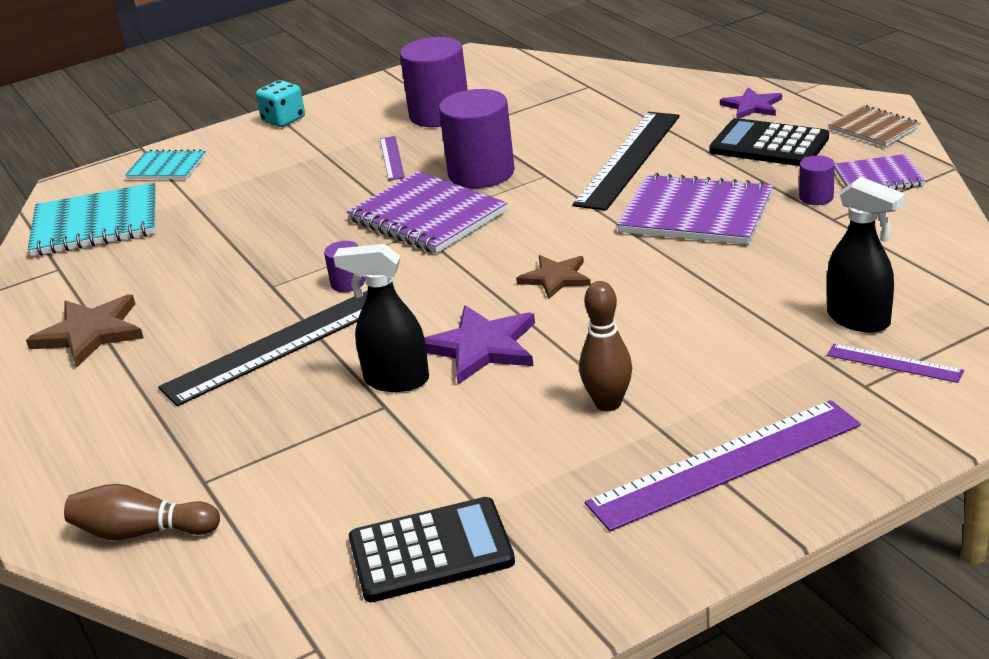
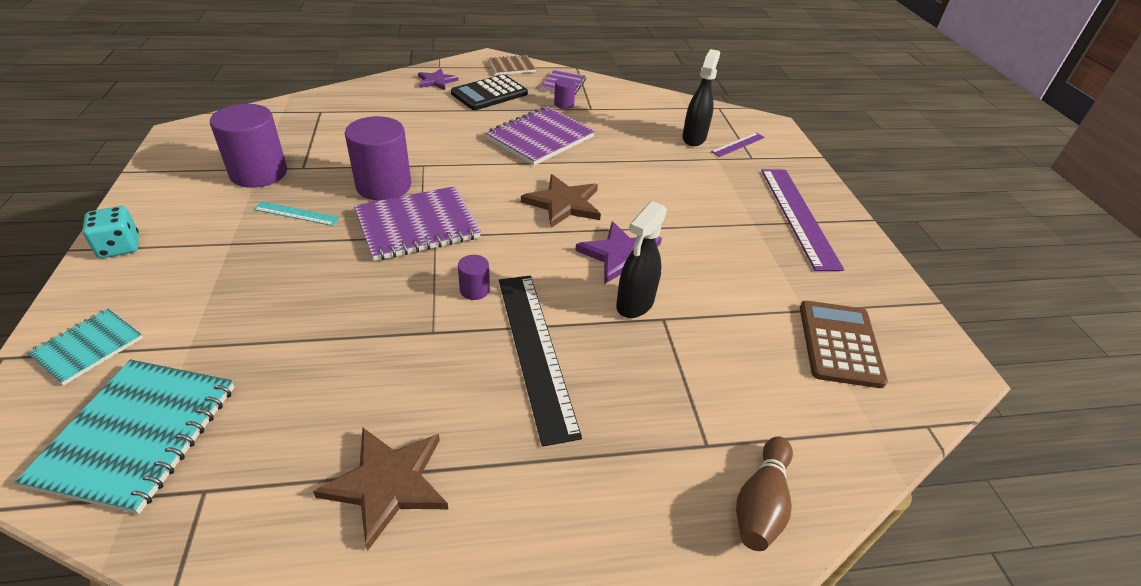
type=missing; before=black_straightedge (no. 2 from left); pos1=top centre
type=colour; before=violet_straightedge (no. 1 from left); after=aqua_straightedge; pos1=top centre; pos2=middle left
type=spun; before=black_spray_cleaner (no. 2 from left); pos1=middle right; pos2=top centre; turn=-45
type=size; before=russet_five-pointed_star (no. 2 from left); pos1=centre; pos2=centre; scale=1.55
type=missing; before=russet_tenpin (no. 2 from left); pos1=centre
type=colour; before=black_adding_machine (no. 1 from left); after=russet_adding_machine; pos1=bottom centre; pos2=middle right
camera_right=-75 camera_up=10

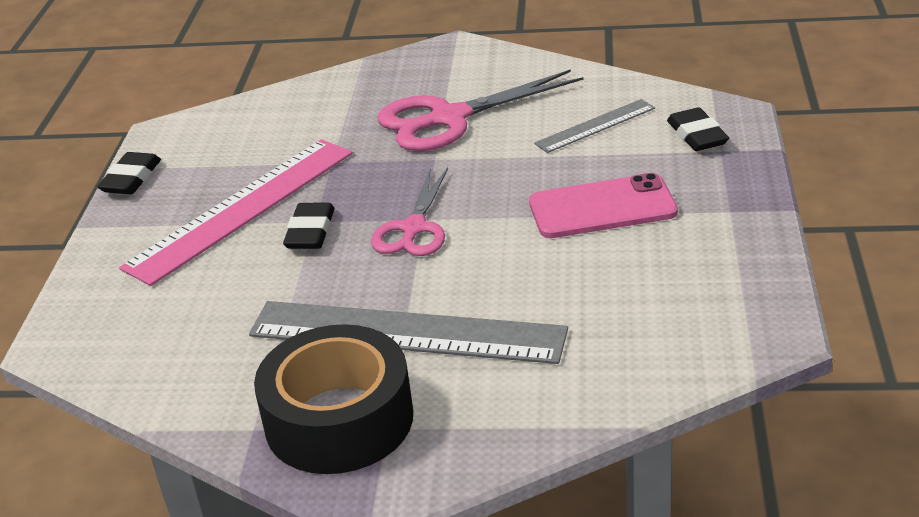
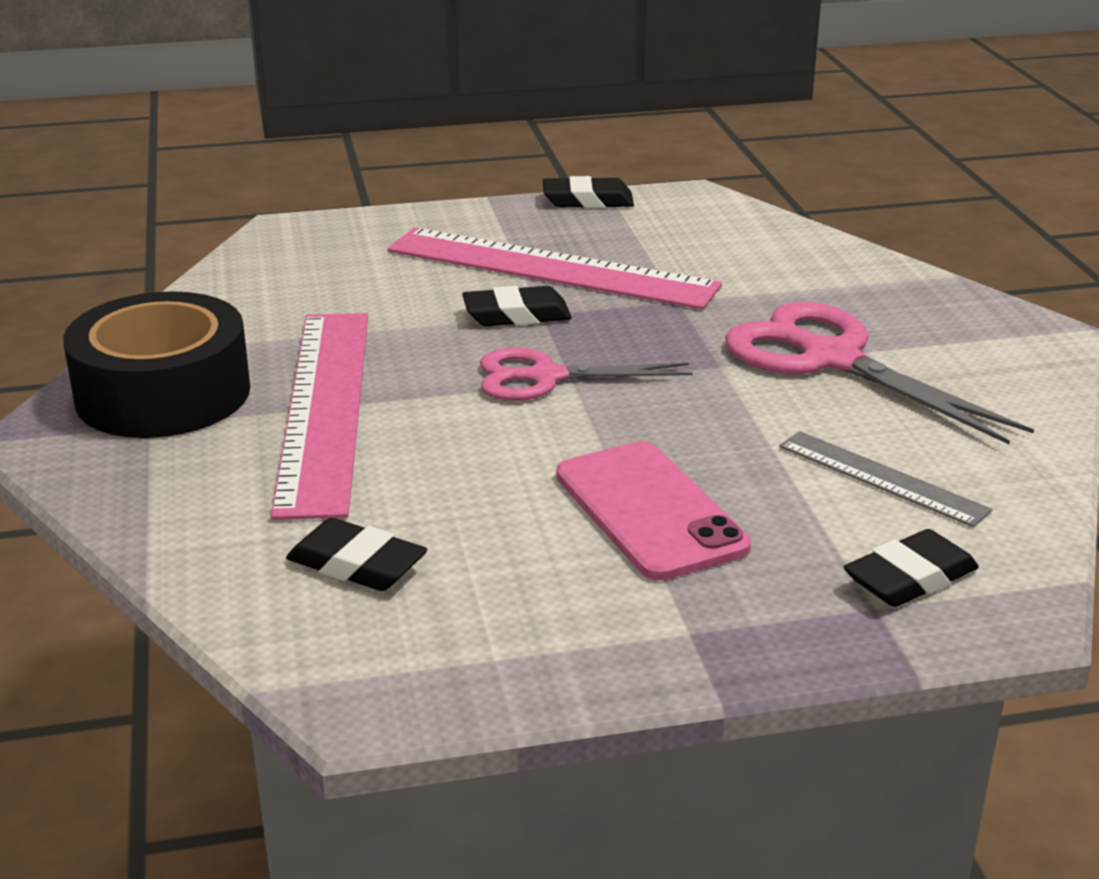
type=colour; before=ash-grey_straightedge (no. 1 from left); after=pink_straightedge (no. 1 from left); pos1=centre; pos2=middle left
type=appeared; after=black_eraser (no. 1 from left); pos2=middle left
camera_right=70 camera_up=-5

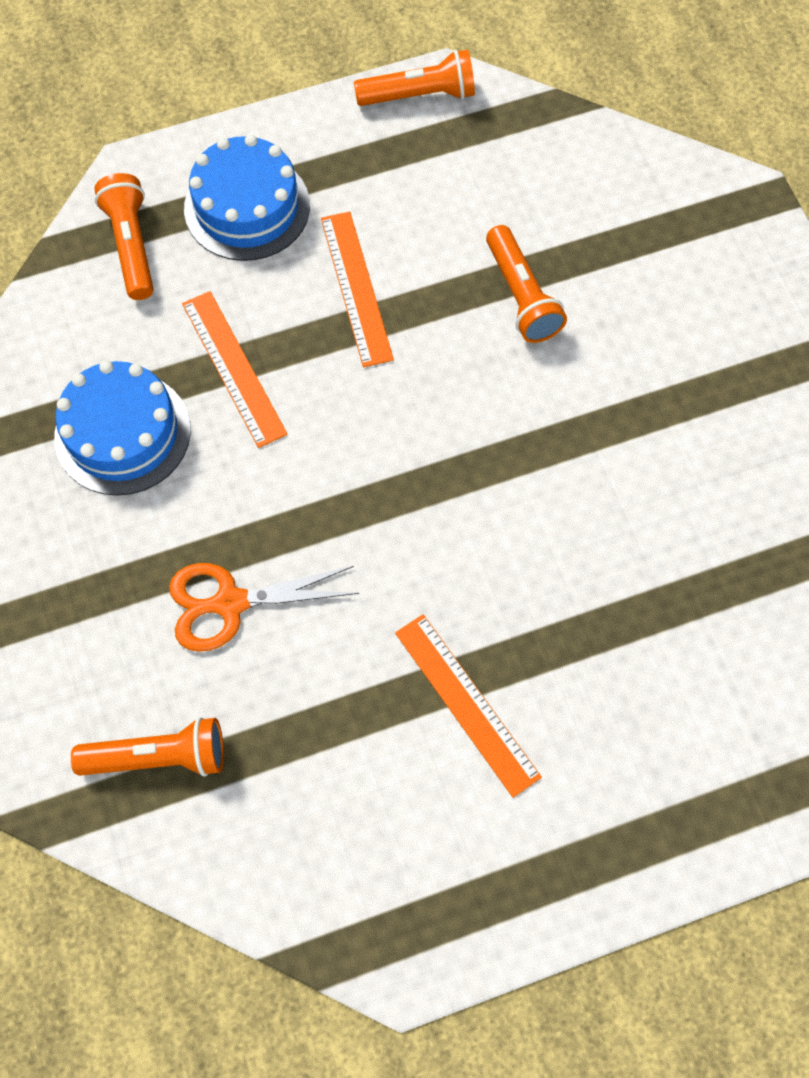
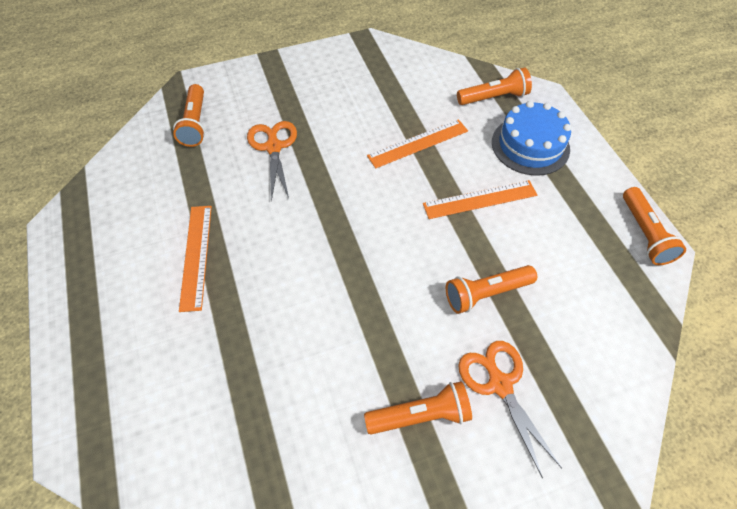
type=missing; before=blue_gateau (no. 1 from left); pos1=middle left
type=spun; before=bright_orange_straightedge (no. 3 from left in the first image); pos1=centre; pos2=middle left; turn=-60
type=appeared; after=bright_orange_shears (no. 2 from left); pos2=bottom right
type=appeared; after=bright_orange_torch (no. 2 from left); pos2=bottom centre
camera_right=90 camera_up=-10

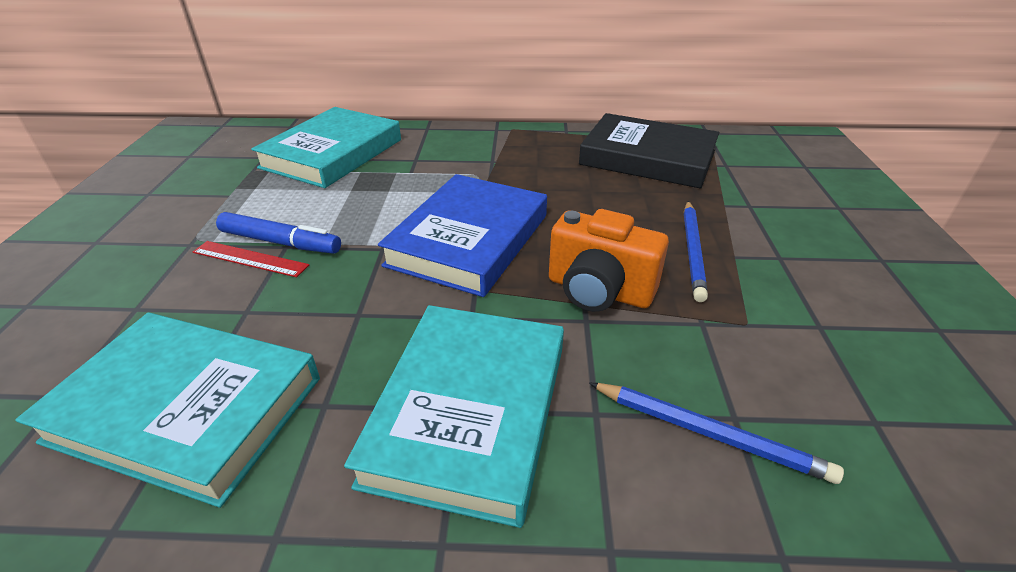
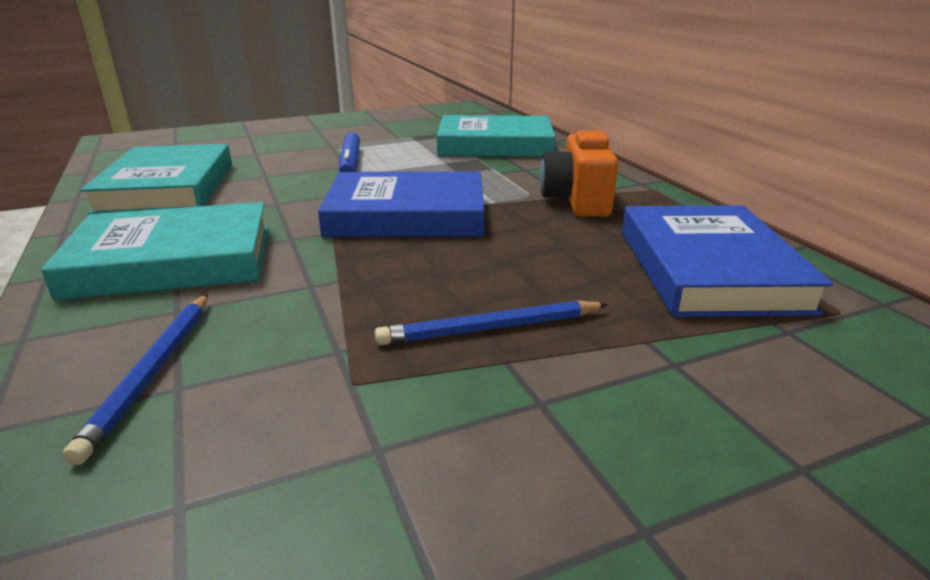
type=colour; before=black_hardback; after=blue_hardback (no. 2 from left); pos1=top centre; pos2=middle right
type=relocated; before=bright_orange_compact_camera; pos1=centre; pos2=top centre
type=missing; before=scarlet_straightedge; pos1=middle left
camera_right=65 camera_up=-10

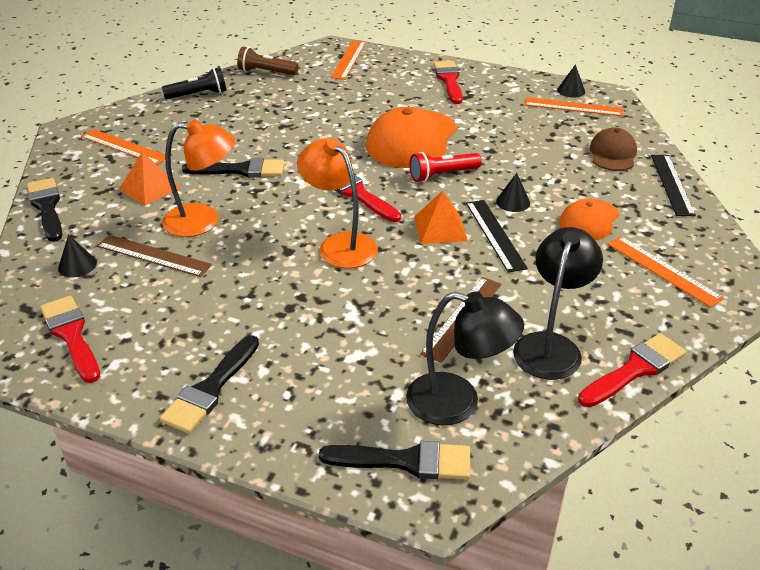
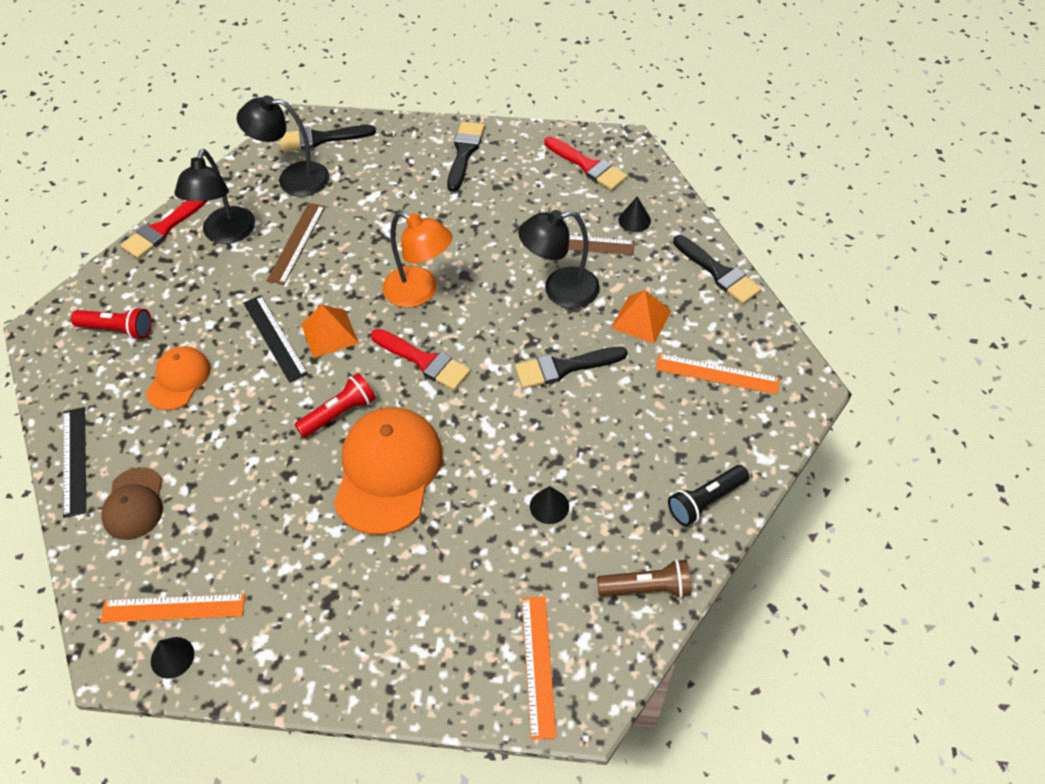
type=missing; before=scarlet_paint_brush (no. 3 from left); pos1=top centre
type=colour; before=bright_orange_desk_lamp (no. 1 from left); after=black_desk_lamp (no. 3 from left); pos1=top left; pos2=top centre
type=relocated; before=black_cone_shape (no. 2 from left); pos1=middle right; pos2=centre
type=exchanged; before=bright_orange_straightedge (no. 4 from left); after=scarlet_torch (no. 1 from left); pos1=middle right; pos2=middle left
camera_right=165 camera_up=15

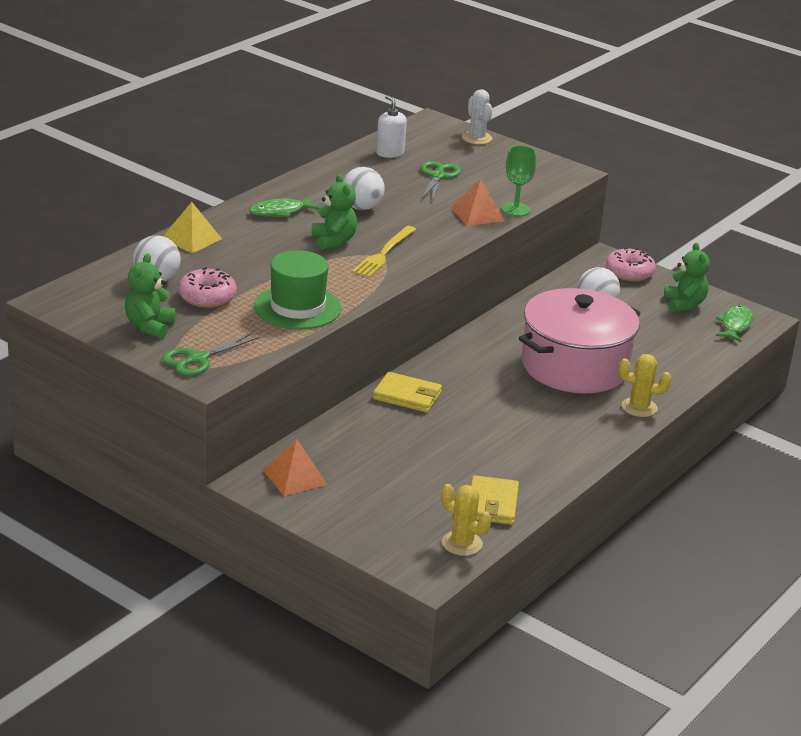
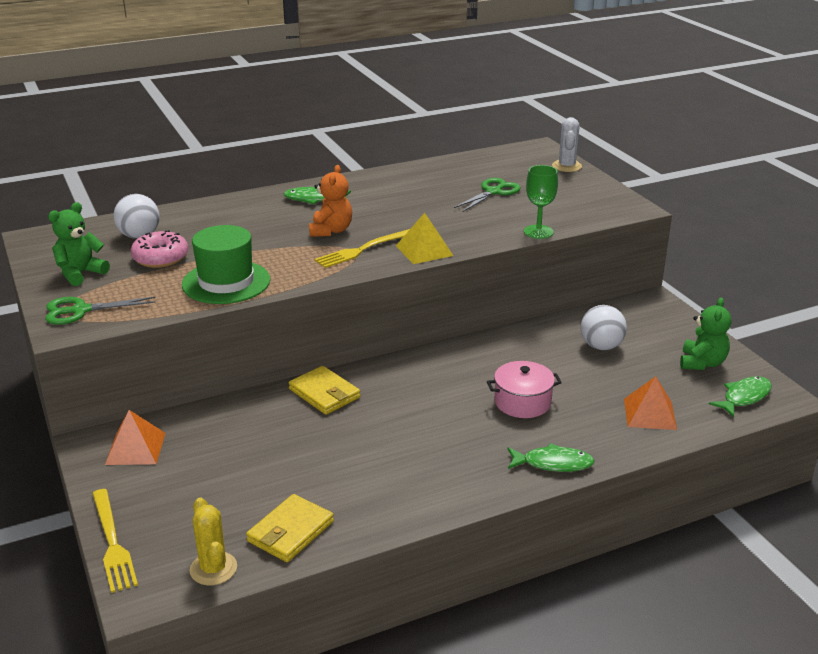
type=missing; before=snow-white_soap_pump; pos1=top centre
type=missing; before=snow-white_play_ball (no. 2 from left); pos1=top centre
type=colour; before=leaf-green_teddy_bear (no. 2 from left); after=bright_orange_teddy_bear; pos1=top centre; pos2=top centre
type=relocated; before=bright_orange_solid_pyramid (no. 2 from left); pos1=top centre; pos2=middle right
type=relocated; before=golden_solid_pyramid; pos1=top left; pos2=centre
type=missing; before=pink_glazed_donut (no. 2 from left); pos1=middle right
type=size; before=pink_cooking_pot; pos1=middle right; pos2=centre; scale=0.48
type=exchanged; before=golden_saguaro_cactus (no. 2 from left); after=leaf-green_fish_figure (no. 2 from left); pos1=middle right; pos2=bottom right
type=appeared; after=golden_fork (no. 1 from left); pos2=bottom left
camera_right=30 camera_up=0

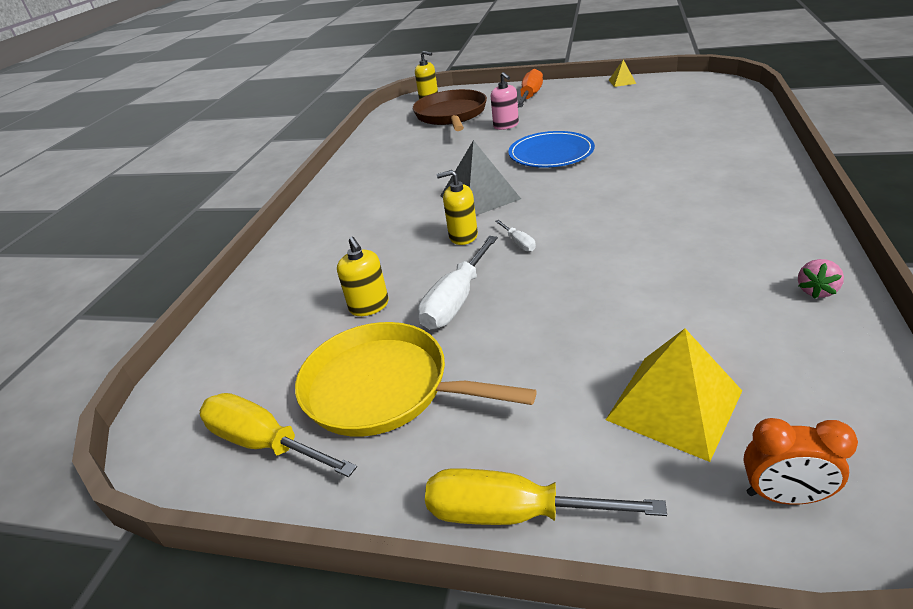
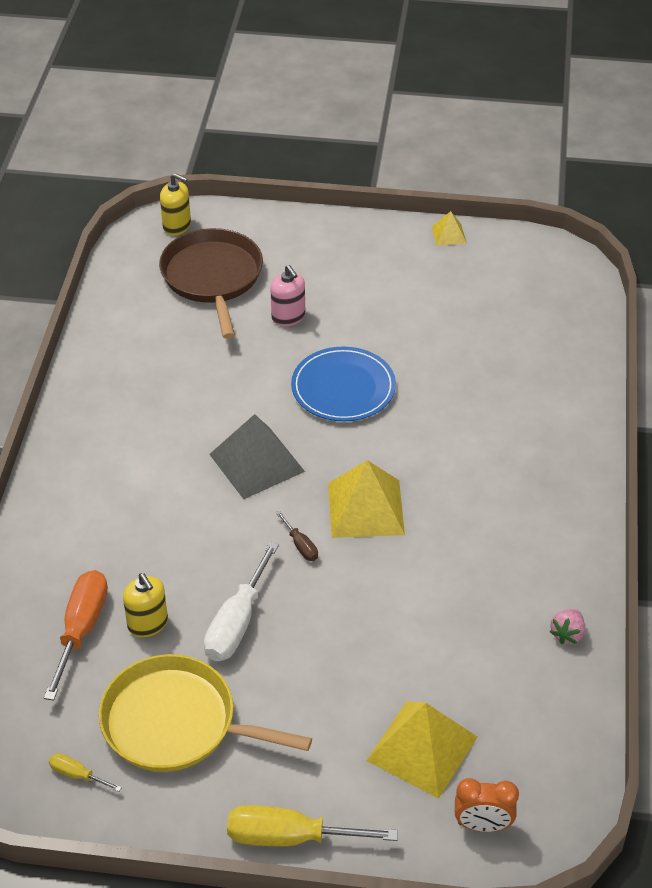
type=relocated; before=bright_orange_screwdriver; pos1=top centre; pos2=bottom left
type=missing; before=golden_soap_pump (no. 3 from left); pos1=centre
type=colour; before=snow-white_screwdriver (no. 2 from left); after=russet_screwdriver; pos1=centre; pos2=centre
type=size; before=golden_screwdriver (no. 1 from left); pos1=bottom left; pos2=bottom left; scale=0.49
type=appeared; after=golden_solid_pyramid (no. 1 from left); pos2=centre
camera_right=-10 camera_up=10

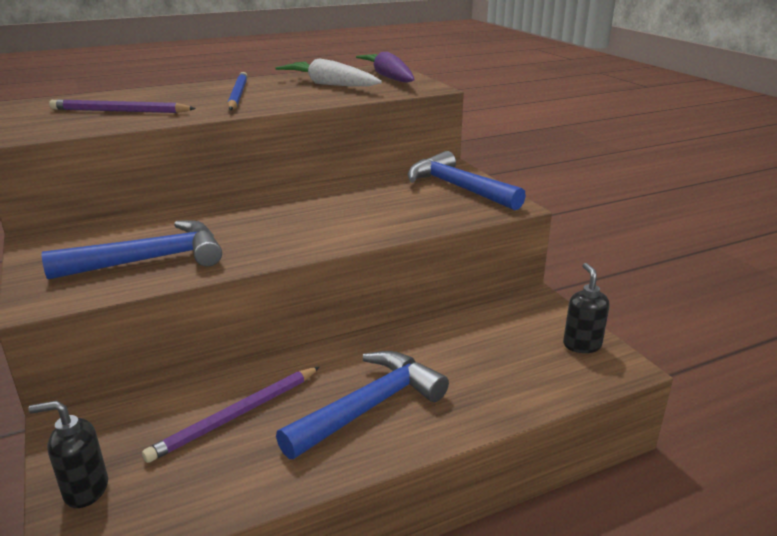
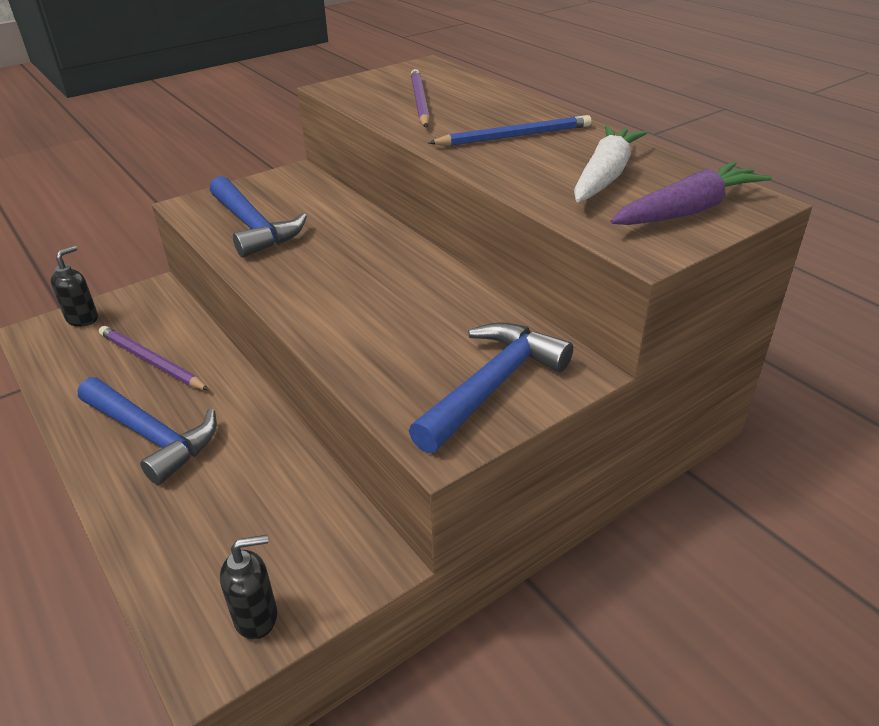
type=spun; before=black_soap_pump (no. 1 from left); pos1=bottom left; pos2=middle left; turn=45
camera_right=80 camera_up=10

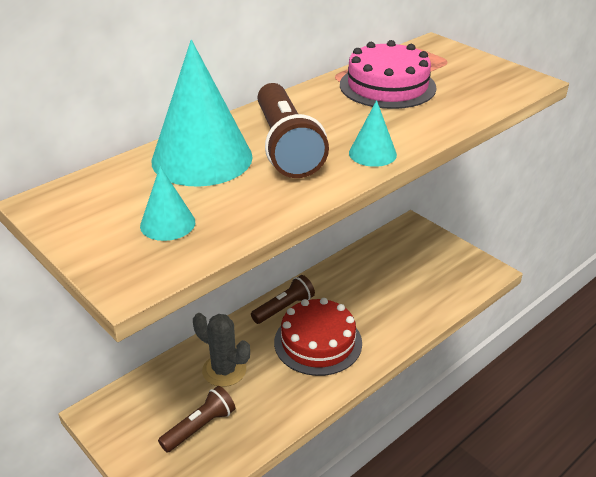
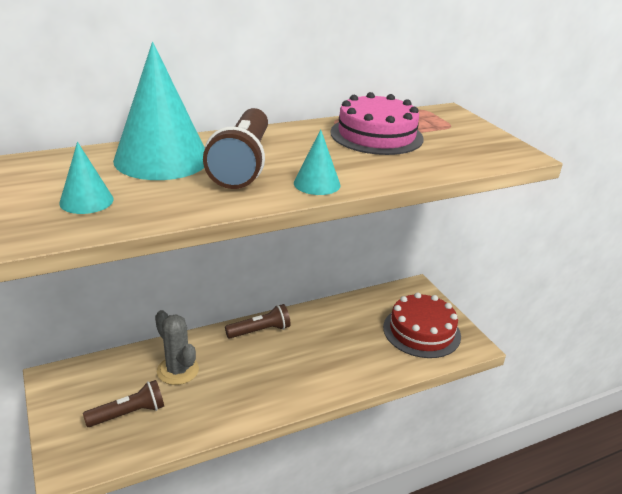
type=relocated; before=scarlet_gateau; pos1=bottom centre; pos2=middle right
camera_right=15 camera_up=-5

